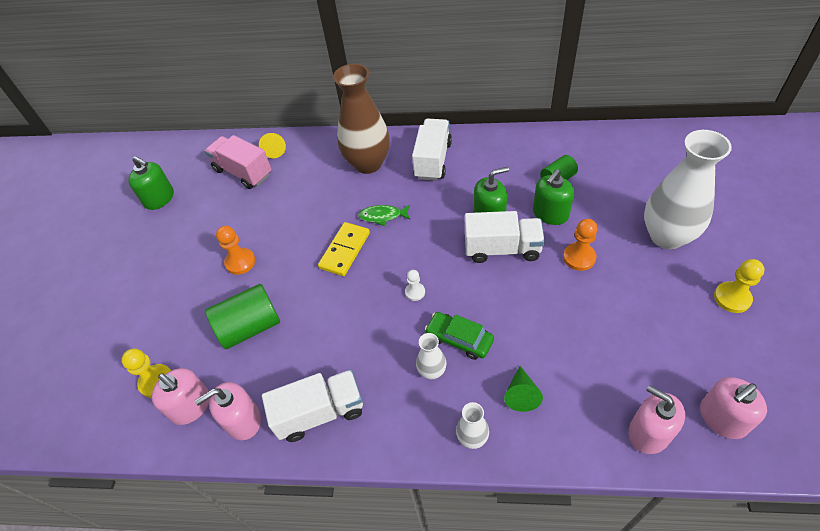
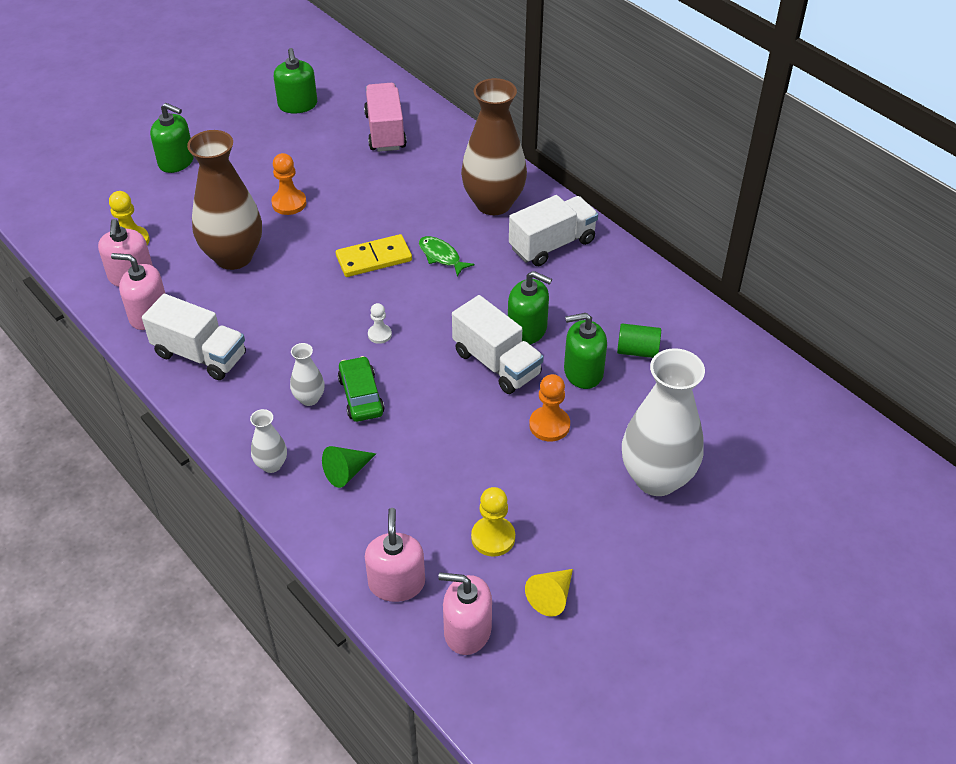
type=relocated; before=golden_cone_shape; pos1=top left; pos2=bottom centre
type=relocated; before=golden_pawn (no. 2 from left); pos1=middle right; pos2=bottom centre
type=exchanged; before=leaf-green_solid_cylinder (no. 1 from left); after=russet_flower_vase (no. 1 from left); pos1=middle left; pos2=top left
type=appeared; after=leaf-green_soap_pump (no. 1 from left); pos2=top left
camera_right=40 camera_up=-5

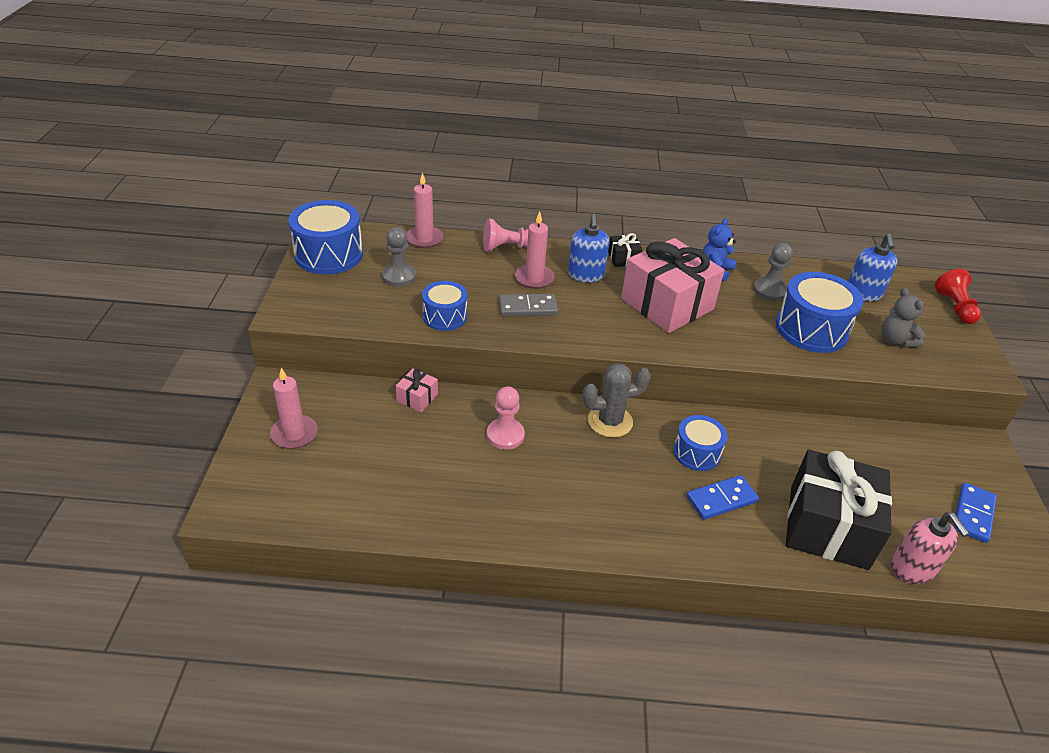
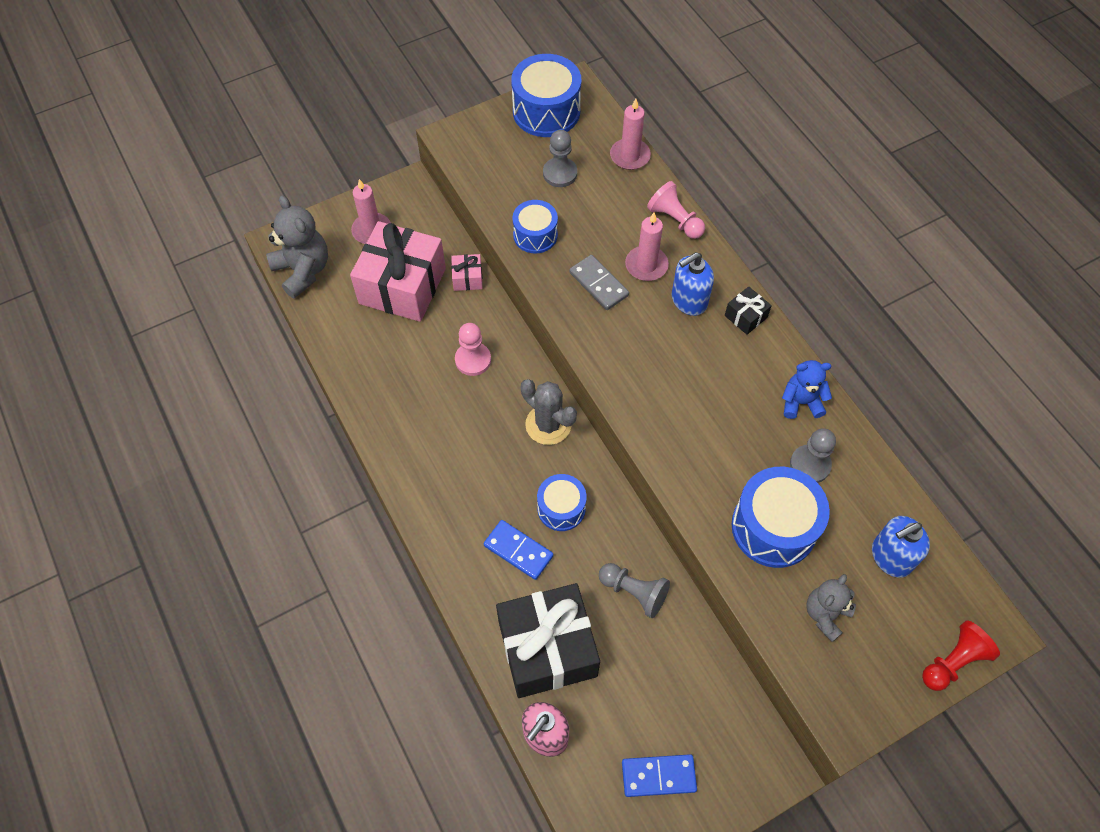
type=relocated; before=pink_wrapped_gift (no. 2 from left in the first image); after=pink_wrapped_gift (no. 1 from left); pos1=centre; pos2=top centre
type=appeared; after=ash-grey_teddy_bear (no. 1 from left); pos2=top left
type=appeared; after=ash-grey_pawn (no. 2 from left); pos2=bottom centre
camera_right=60 camera_up=20

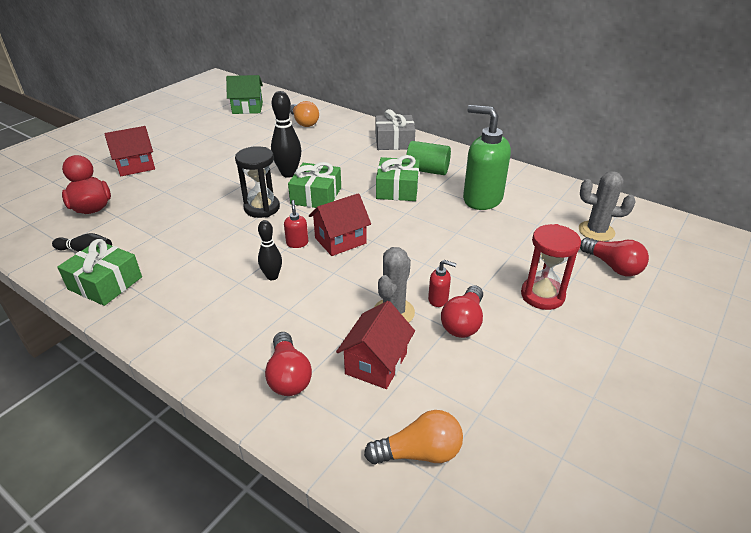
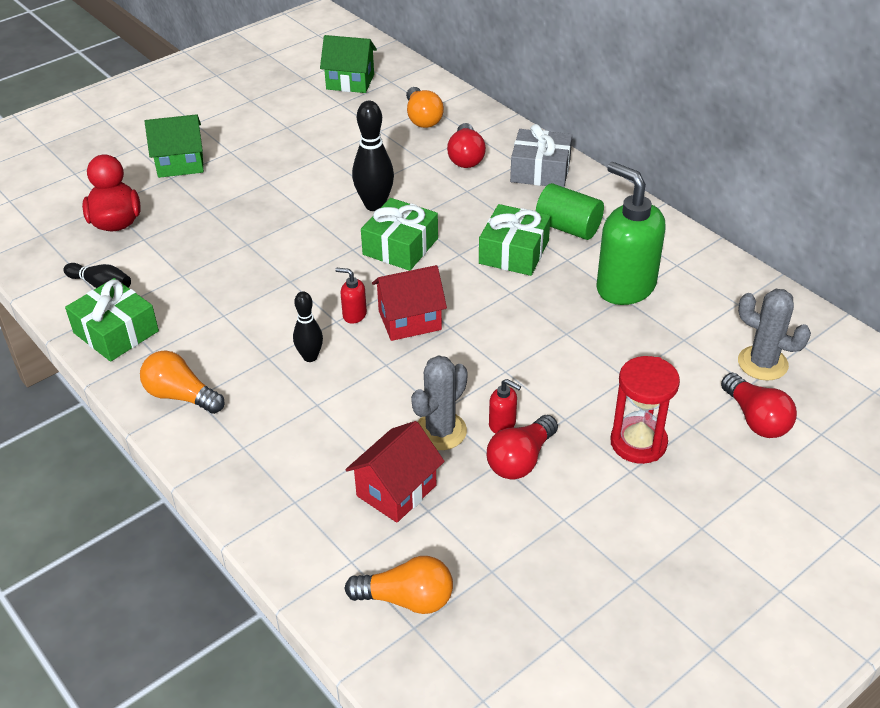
type=colour; before=scarlet_house (no. 1 from left); after=leaf-green_house (no. 1 from left); pos1=top left; pos2=top left
type=missing; before=black_hourglass; pos1=centre
type=spun; before=scarlet_soap_pump (no. 1 from left); pos1=centre; pos2=centre; turn=-75
type=relocated; before=scarlet_light_bulb (no. 1 from left); pos1=bottom centre; pos2=top centre
type=appeared; after=bright_orange_light_bulb (no. 1 from left); pos2=middle left
camera_right=15 camera_up=5

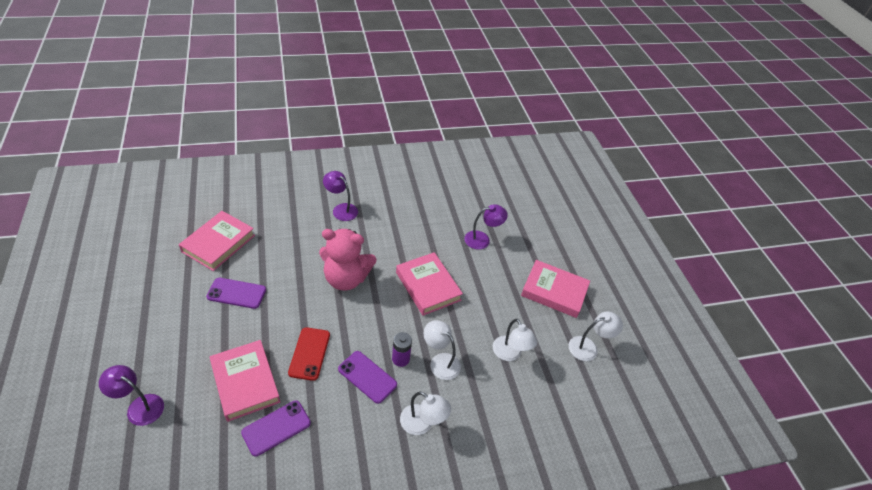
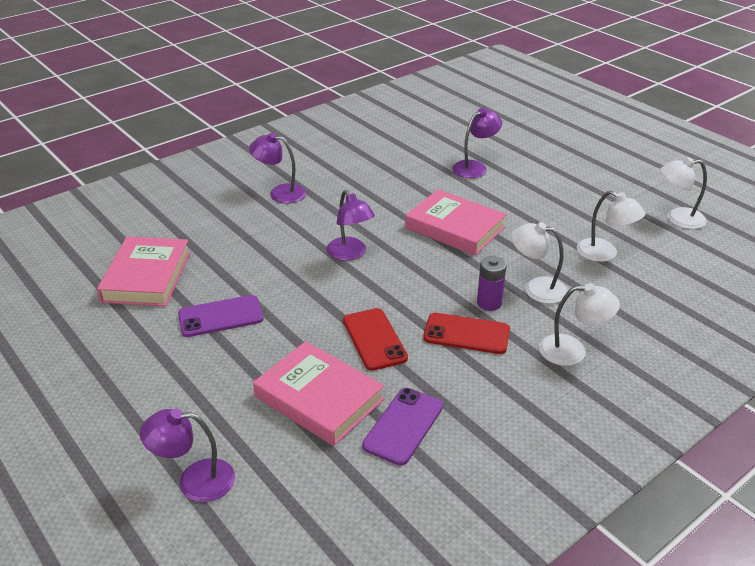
type=exchanged; before=pink_teddy_bear; after=violet_desk_lamp (no. 3 from left); pos1=centre; pos2=centre
type=missing; before=pink_hardback (no. 4 from left); pos1=centre
type=spun; before=snow-white_desk_lamp (no. 4 from left); pos1=bottom right; pos2=middle right; turn=-135
type=colour; before=violet_mobile_phone (no. 3 from left); after=scarlet_mobile_phone (no. 2 from left); pos1=bottom centre; pos2=centre
camera_right=-20 camera_up=-10

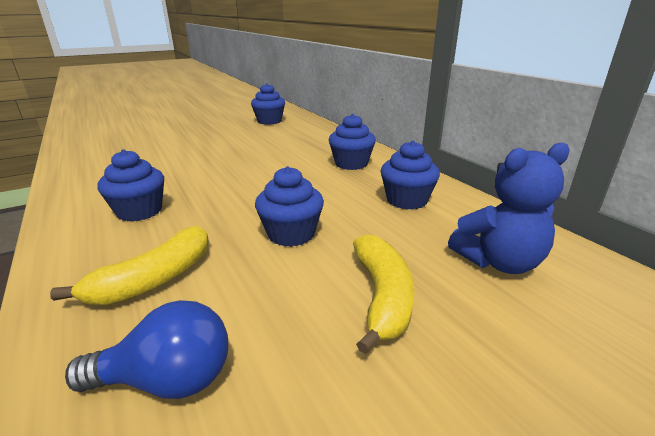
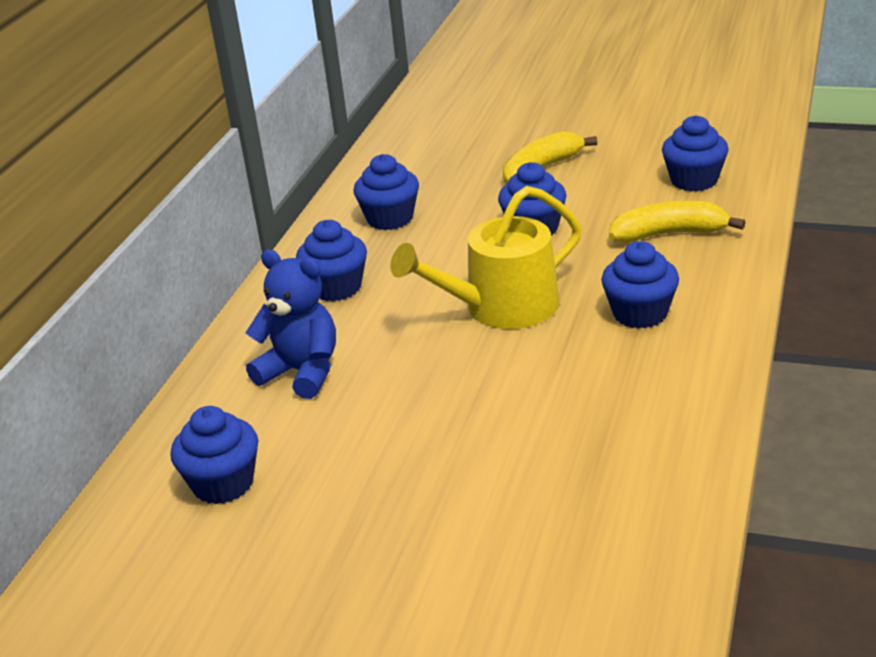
type=relocated; before=blue_teddy_bear; pos1=middle right; pos2=middle left
type=exchanged; before=blue_light_bulb; after=blue_cupcake (no. 6 from left); pos1=bottom left; pos2=top right
type=appeared; after=golden_watering_can; pos2=centre
camera_right=-130 camera_up=5

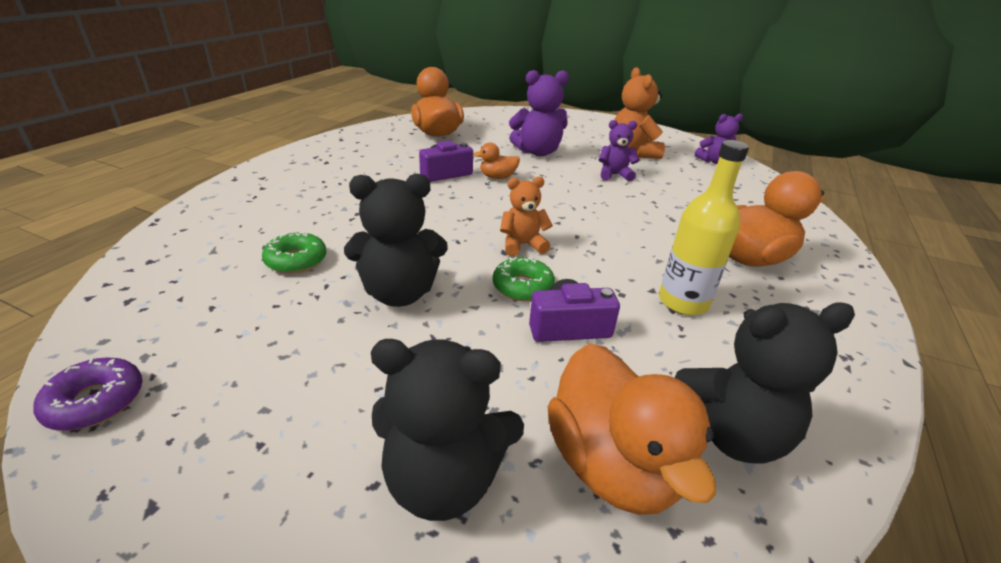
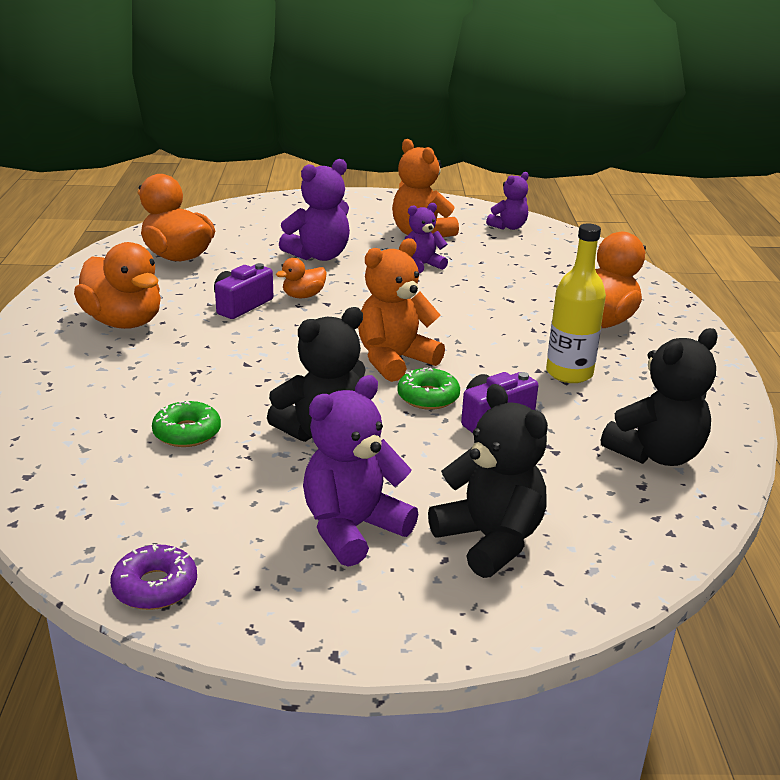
type=size; before=bright_orange_teddy_bear (no. 1 from left); pos1=centre; pos2=centre; scale=1.61
type=spun; before=black_teddy_bear (no. 2 from left); pos1=bottom centre; pos2=centre; turn=-105
type=relocated; before=bright_orange_duck (no. 3 from left in the first image); after=bright_orange_duck (no. 1 from left); pos1=bottom centre; pos2=middle left
type=appeared; after=violet_teddy_bear (no. 2 from left); pos2=centre
camera_right=-25 camera_up=-5

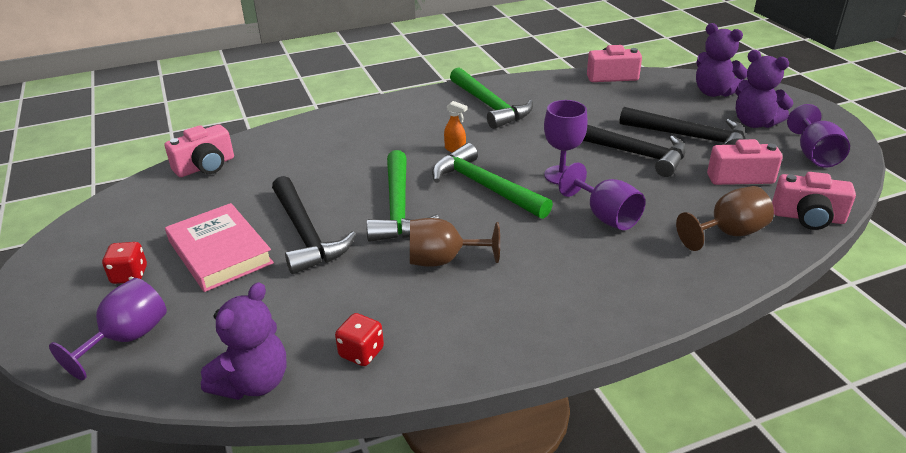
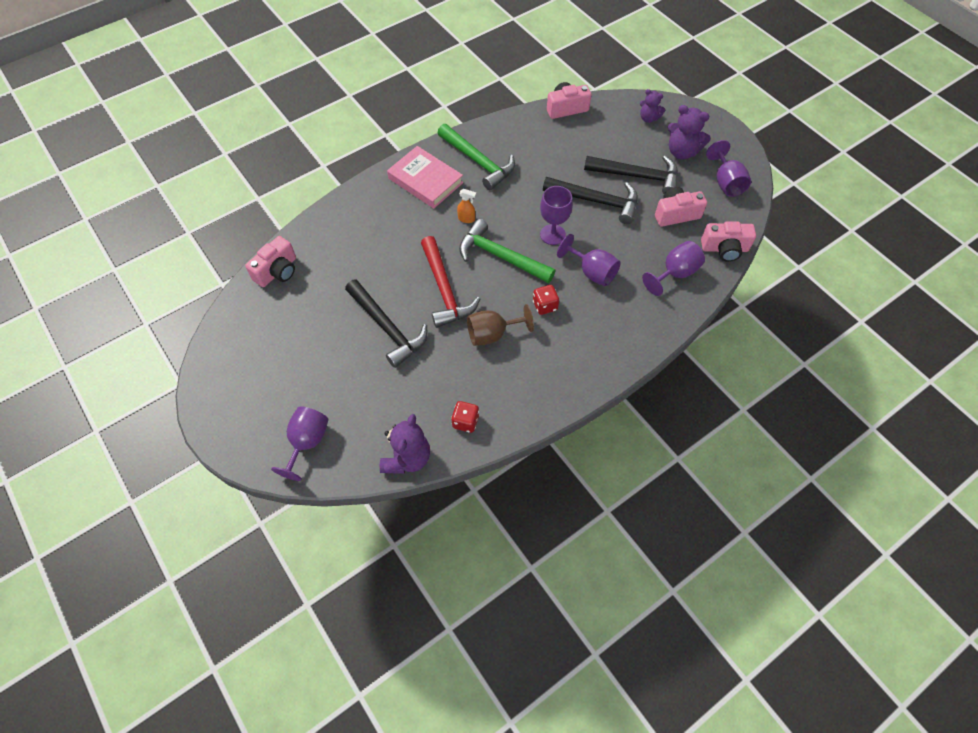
type=size; before=violet_teddy_bear (no. 2 from left); pos1=top right; pos2=top right; scale=0.63
type=colour; before=leaf-green_carpenter's_hammer (no. 1 from left); after=scarlet_carpenter's_hammer; pos1=centre; pos2=centre
type=colour; before=russet_wine_glass (no. 2 from left); after=violet_wine_glass (no. 4 from left); pos1=middle right; pos2=middle right
type=relocated; before=pink_hardback; pos1=middle left; pos2=top centre
type=relocated; before=scarlet_dice (no. 1 from left in the first image); after=scarlet_dice (no. 2 from left); pos1=middle left; pos2=centre
camera_right=-15 camera_up=25

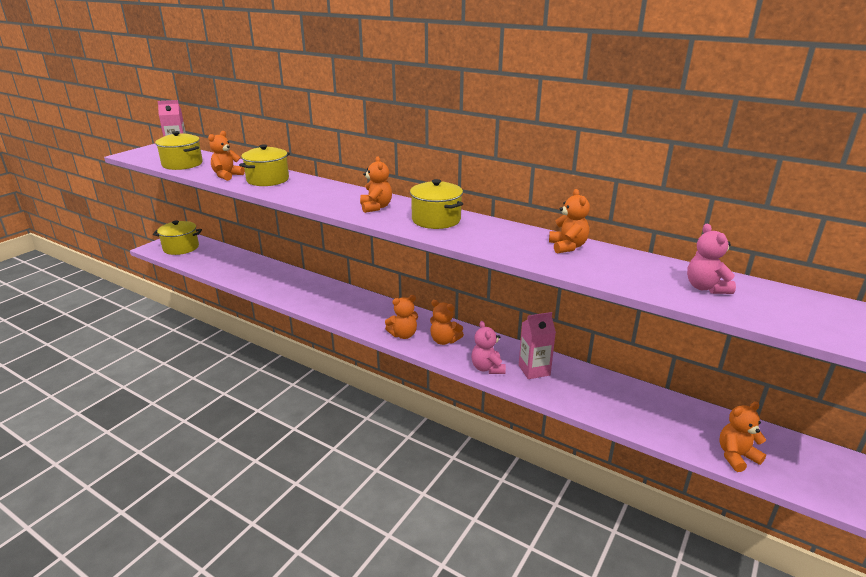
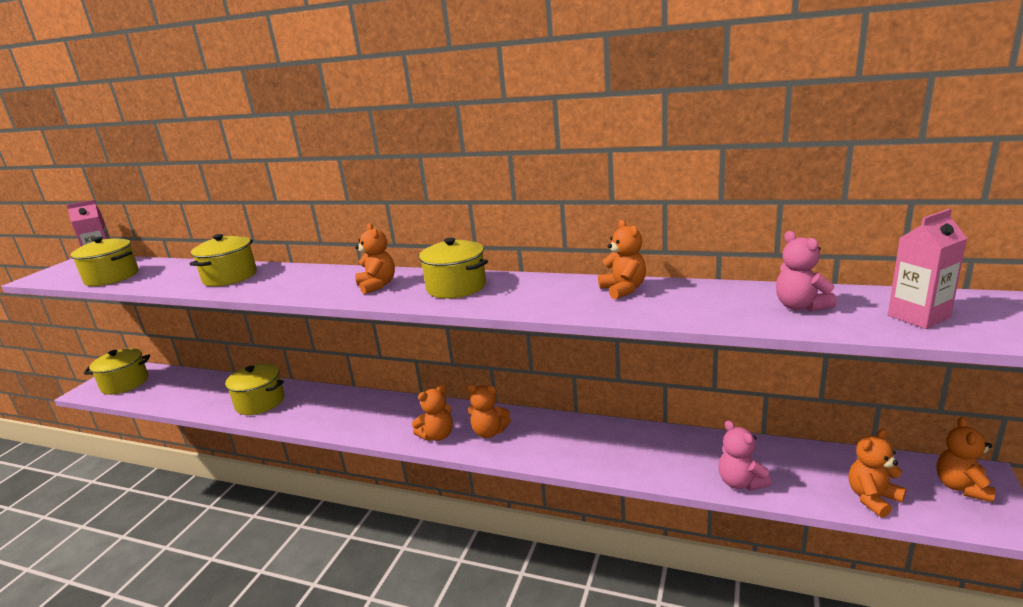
type=relocated; before=bright_orange_teddy_bear (no. 1 from left in the first image); after=bright_orange_teddy_bear (no. 6 from left); pos1=top left; pos2=bottom right
type=relocated; before=pink_milk_carton (no. 2 from left); pos1=centre; pos2=middle right
type=relocated; before=pink_teddy_bear (no. 1 from left); pos1=centre; pos2=bottom right
type=appeared; after=golden_cooking_pot (no. 4 from left); pos2=middle left
camera_right=-10 camera_up=-5

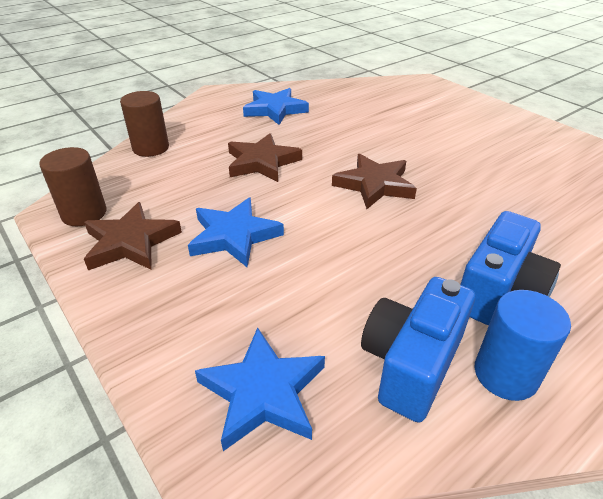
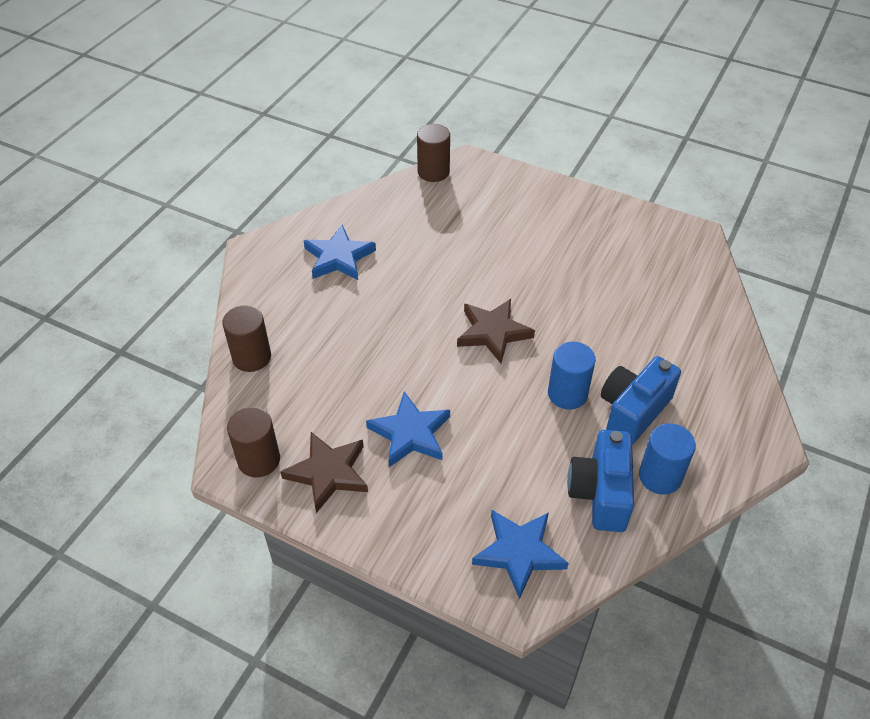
type=missing; before=russet_five-pointed_star (no. 2 from left); pos1=top centre
type=spun; before=blue_compact_camera (no. 2 from left); pos1=middle right; pos2=middle right; turn=-150
type=appeared; after=russet_solid_cylinder (no. 3 from left); pos2=top centre
type=appeared; after=blue_solid_cylinder (no. 1 from left); pos2=centre
camera_right=-25 camera_up=10

